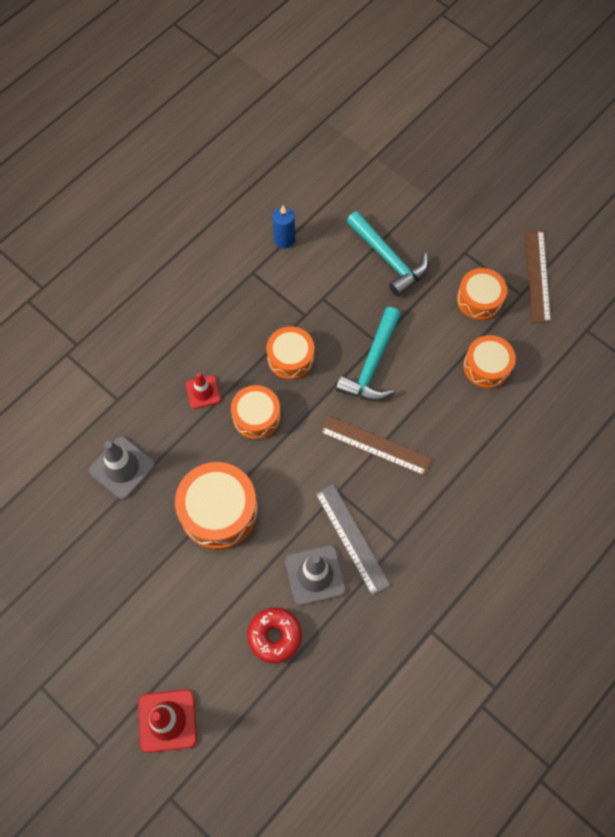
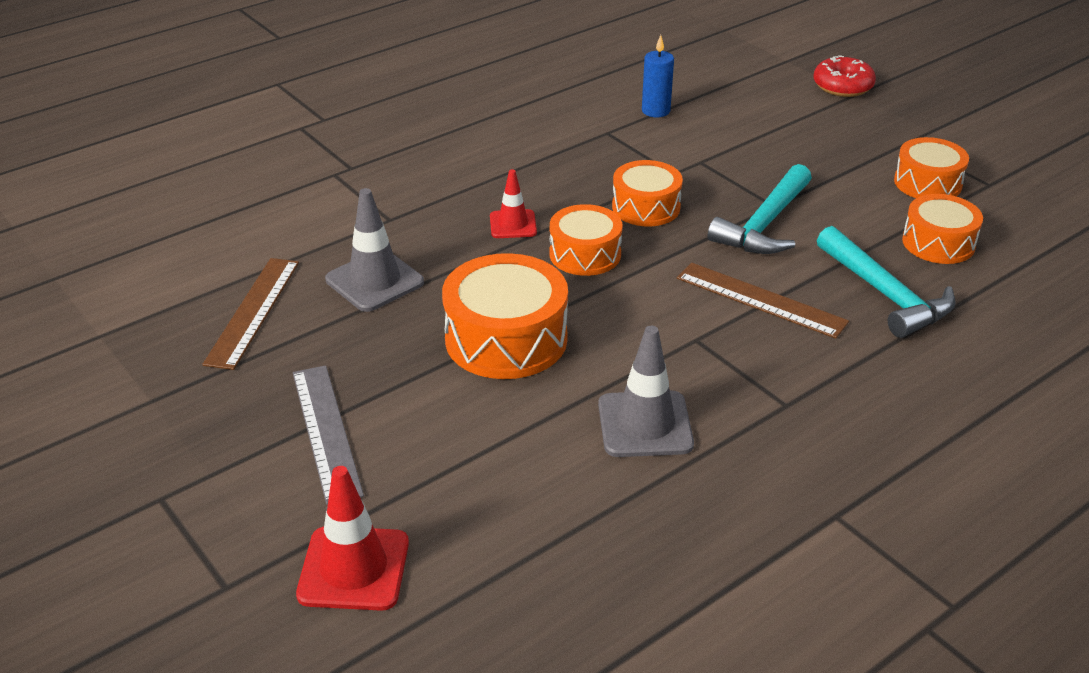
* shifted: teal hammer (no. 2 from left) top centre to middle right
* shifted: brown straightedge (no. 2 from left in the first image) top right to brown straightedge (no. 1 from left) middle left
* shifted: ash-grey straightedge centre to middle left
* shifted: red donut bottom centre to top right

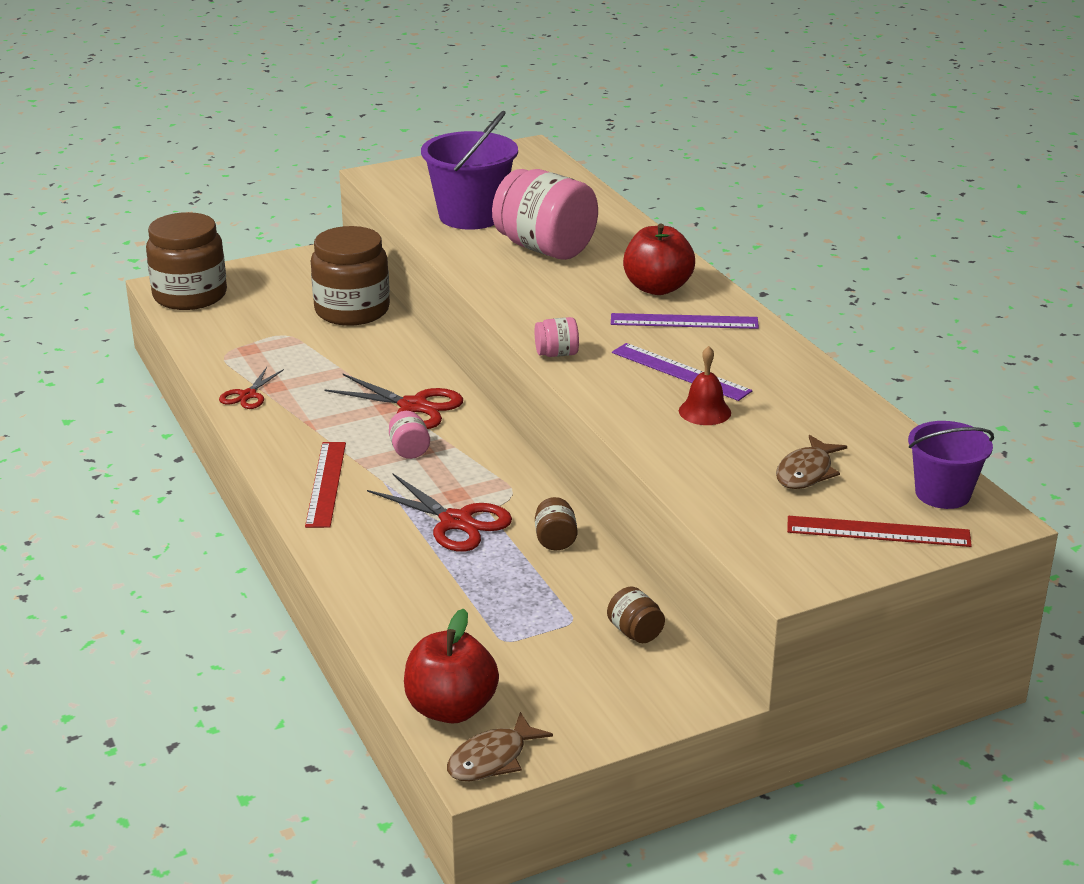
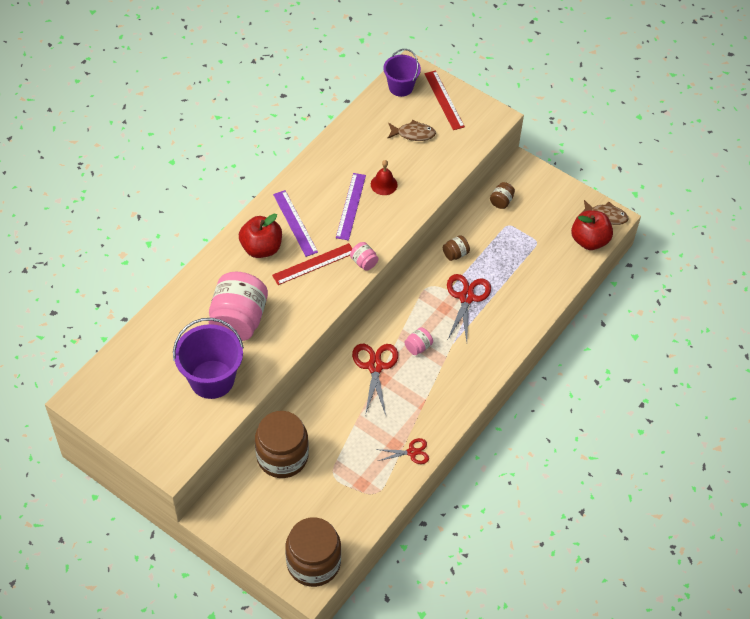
* shifted: red straightedge (no. 1 from left) middle left to centre

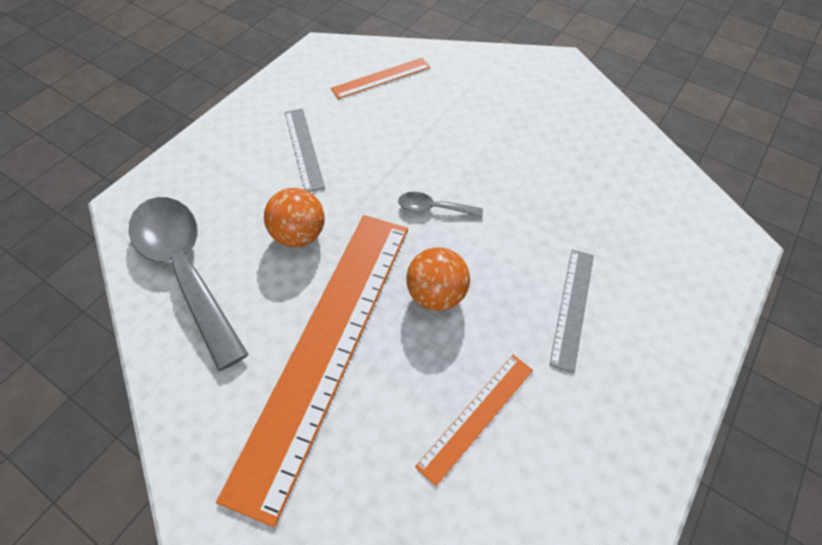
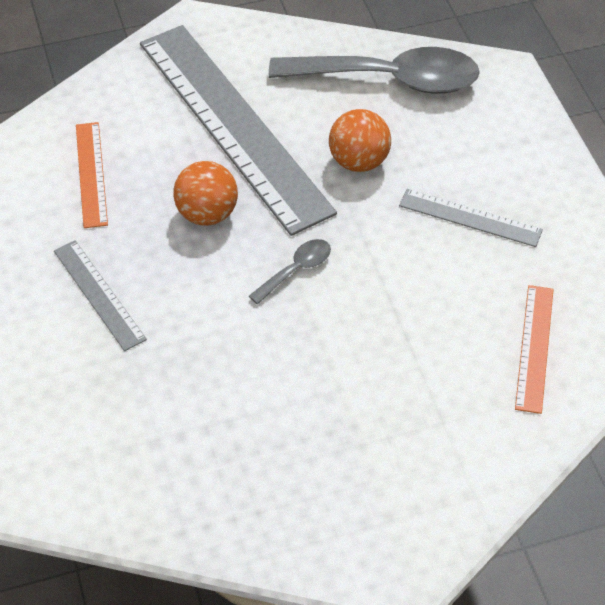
* repainted: bright orange straightedge (no. 1 from left) bottom centre to ash-grey straightedge (no. 2 from left) top centre

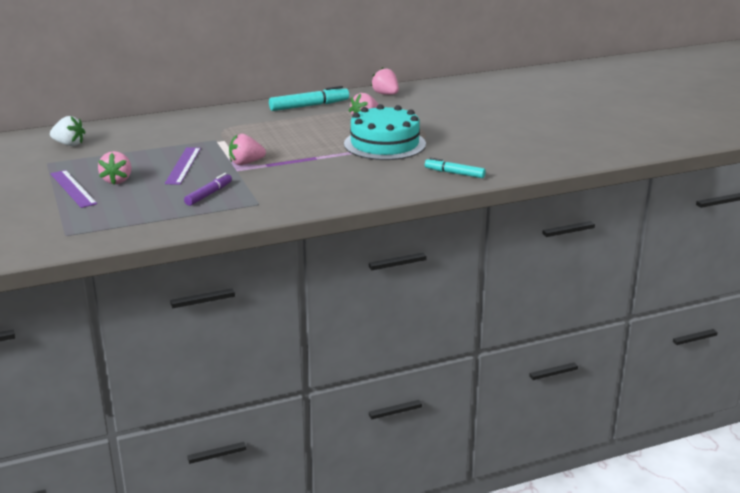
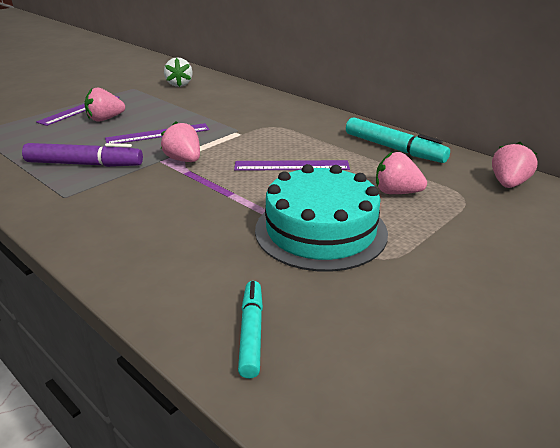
* scaled: purple marker middle left = middle left x1.56
* new: purple straightedge (no. 3 from left) centre

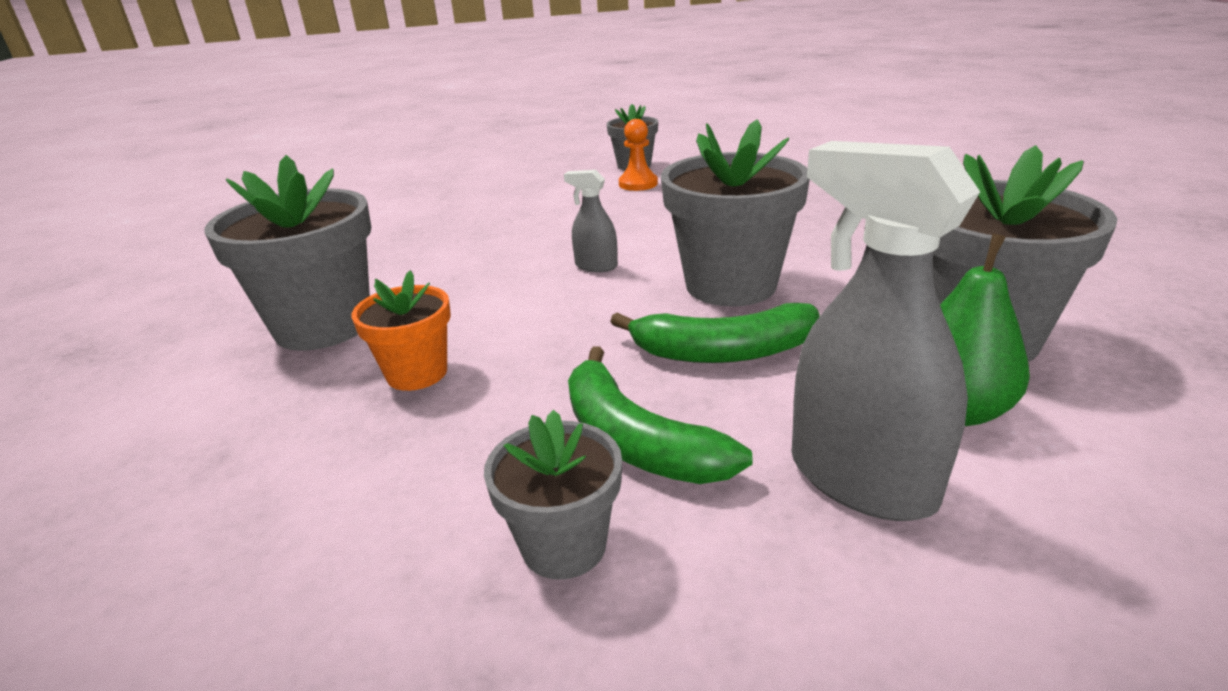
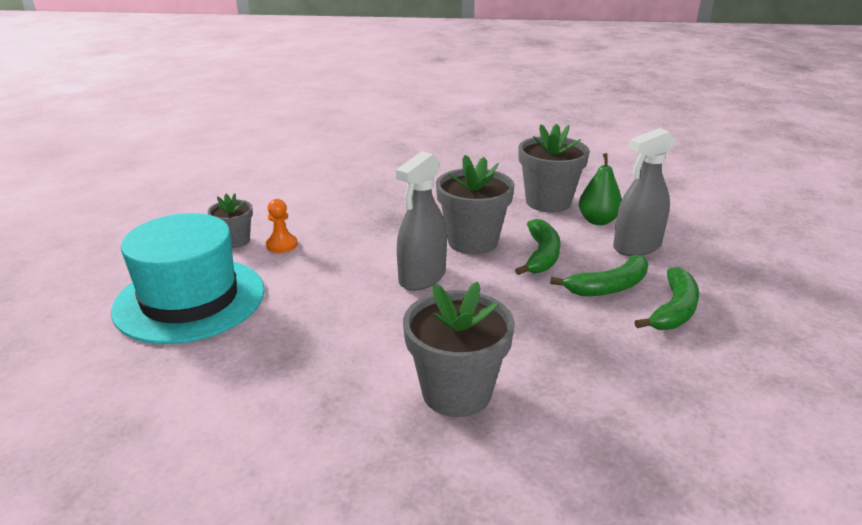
* scaled: ash-grey sprayer (no. 1 from left) top centre = centre x2.04
* gone: bright orange plant pot middle left
* swapped: ash-grey plant pot (no. 2 from left) bottom centre to green banana (no. 3 from left) middle right
* new: teal tall hat middle left

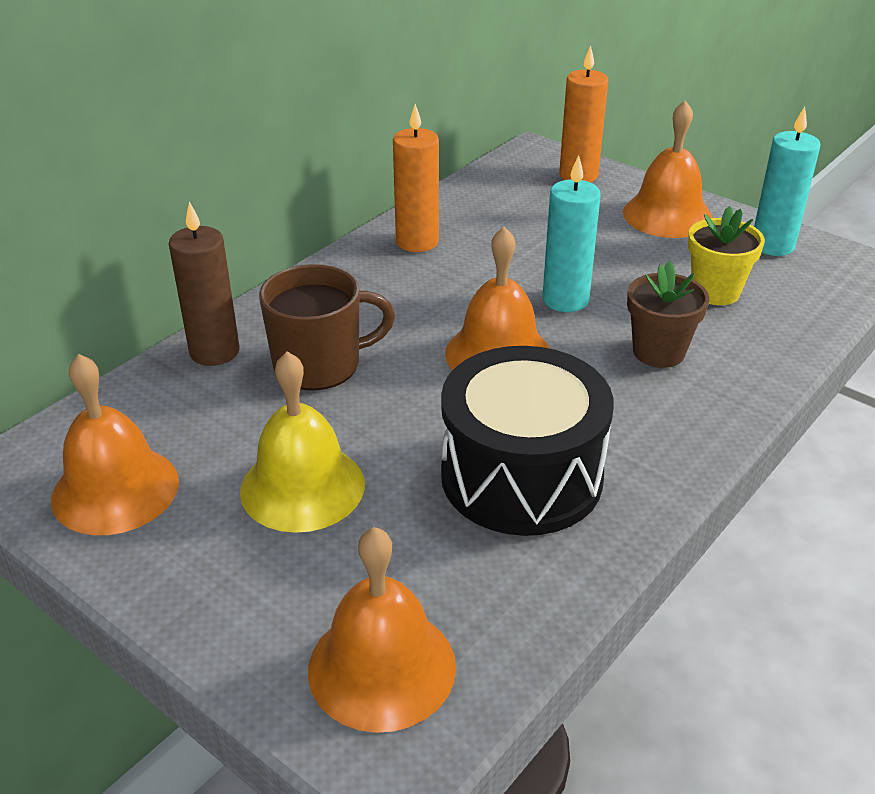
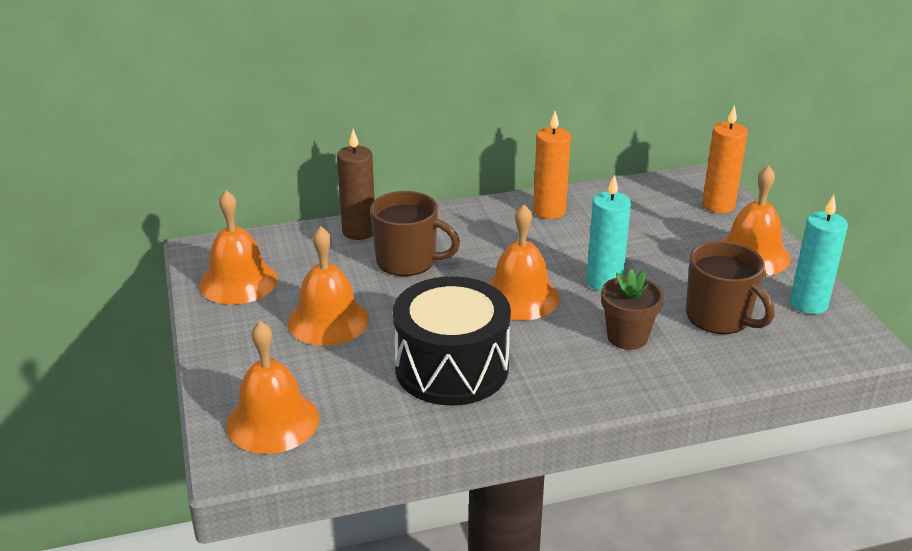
* swapped: yellow plant pot top right to brown tea mug (no. 2 from left) middle right
* repainted: yellow bell centre to bright orange bell (no. 3 from left) centre

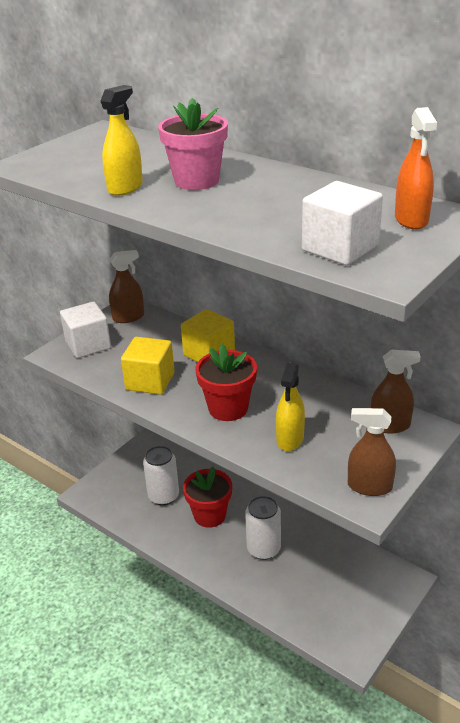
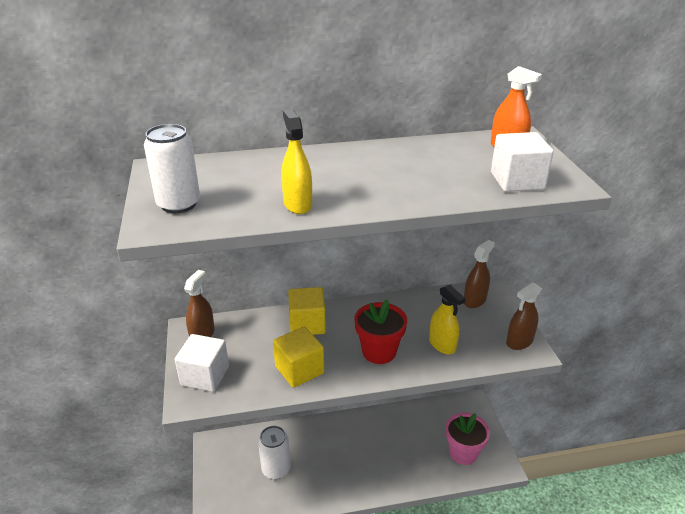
* shifted: pink plant pot top centre to bottom right
* gone: red plant pot (no. 1 from left) bottom centre
* shifted: white soda can (no. 2 from left in the first image) bottom centre to white soda can (no. 1 from left) top left

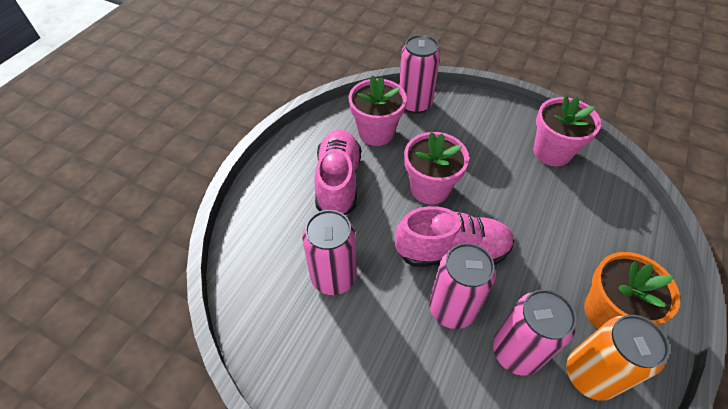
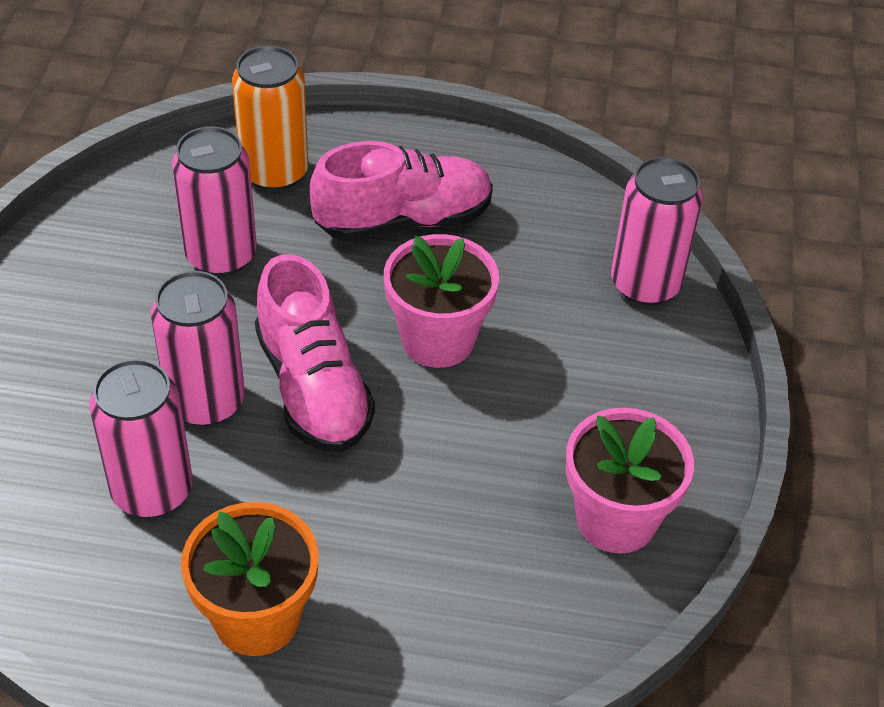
* gone: pink plant pot (no. 1 from left) top centre
* shifted: bright orange soda can bottom right to top left

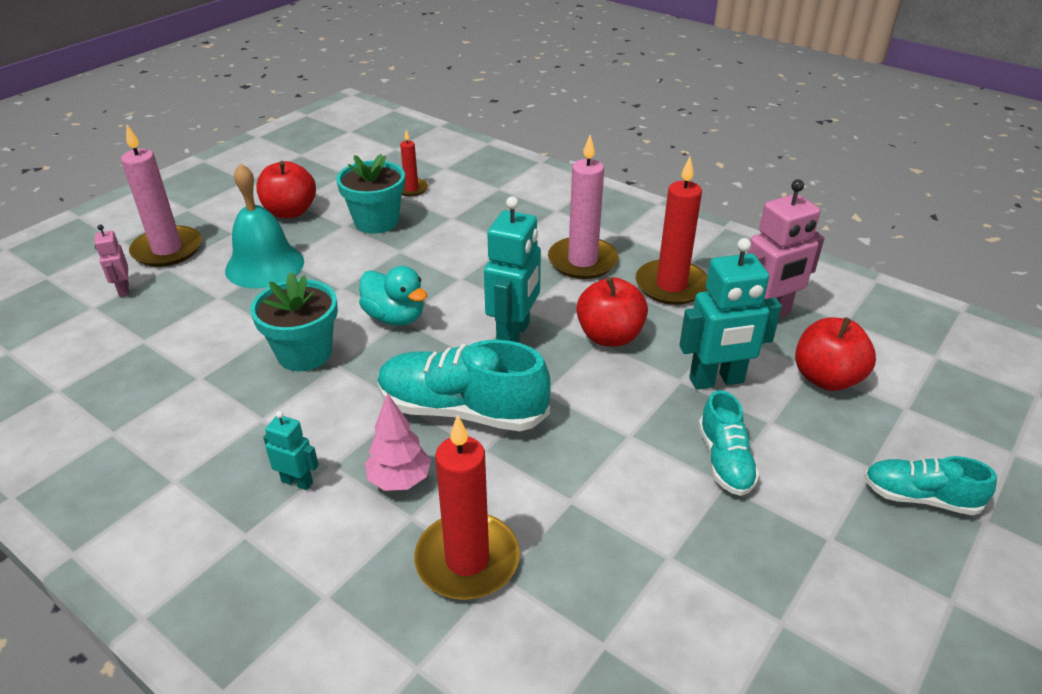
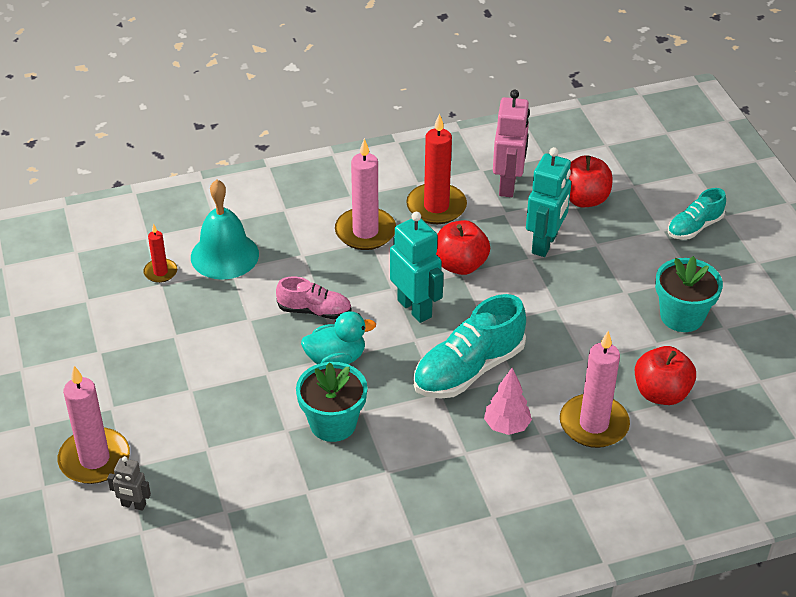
* shifted: teal plant pot (no. 2 from left) top centre to middle right
* shifted: red apple fruit (no. 1 from left in the first image) top left to red apple fruit (no. 3 from left) middle right
* shifted: teal bell top left to middle left
* repainted: pink robot figure (no. 1 from left) middle left to ash-grey robot figure bottom left
* gone: teal lace-up shoe (no. 2 from left) middle right
* gone: teal robot figure (no. 1 from left) middle left
* repainted: red candle (no. 2 from left) bottom centre to pink candle (no. 3 from left) middle right
* new: pink lace-up shoe centre

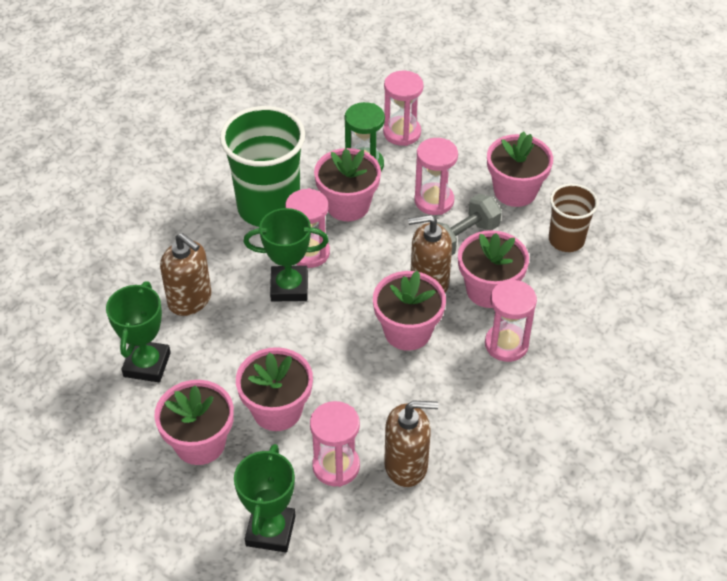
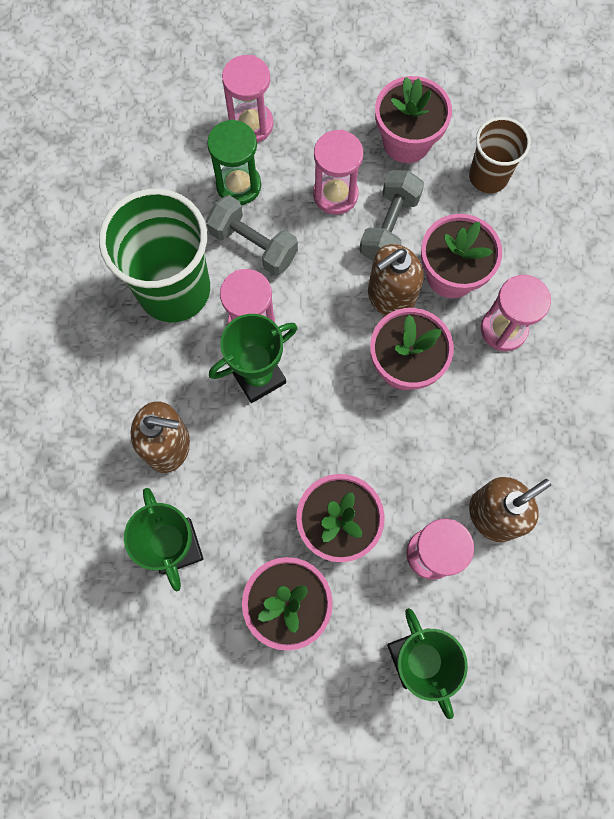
* swapped: pink plant pot (no. 3 from left) top centre to ash-grey free weight (no. 1 from left) top centre

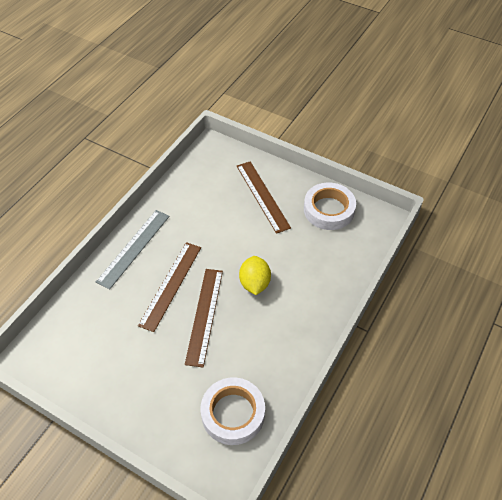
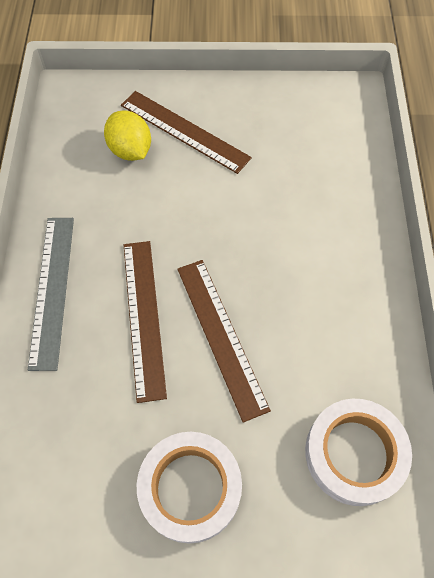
* shifted: white roll of tape (no. 2 from left in the first image) centre to white roll of tape (no. 1 from left) bottom centre
* shifted: yellow lemon centre to top left

